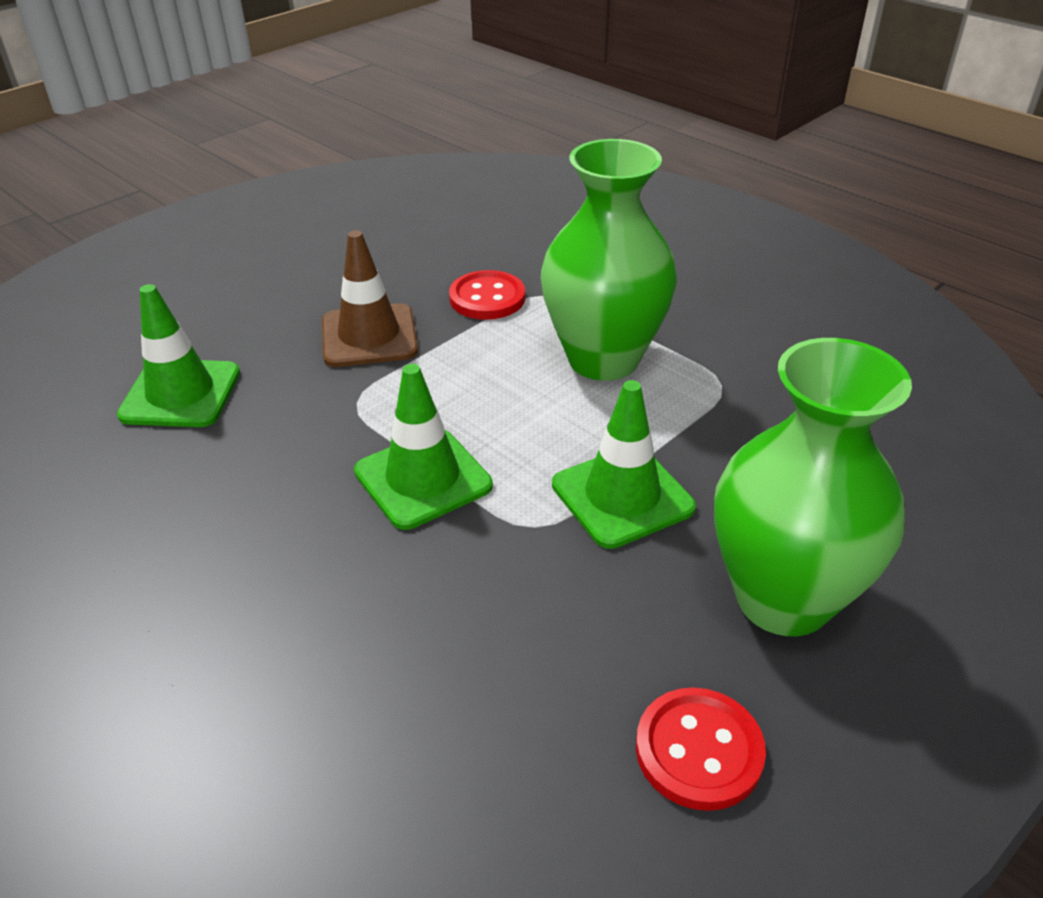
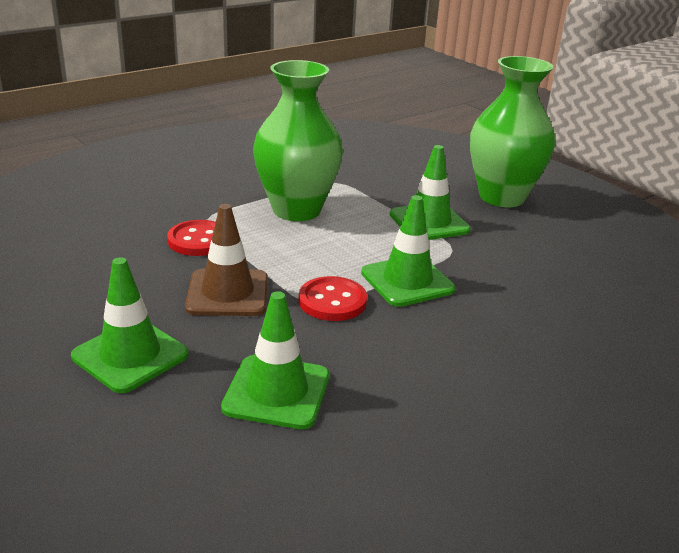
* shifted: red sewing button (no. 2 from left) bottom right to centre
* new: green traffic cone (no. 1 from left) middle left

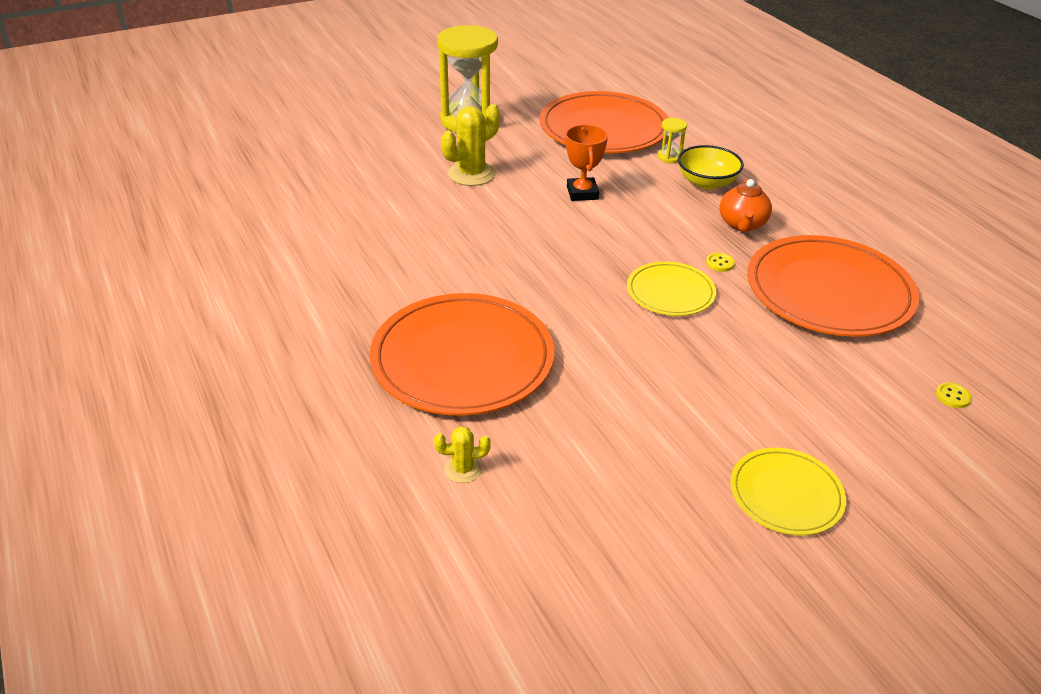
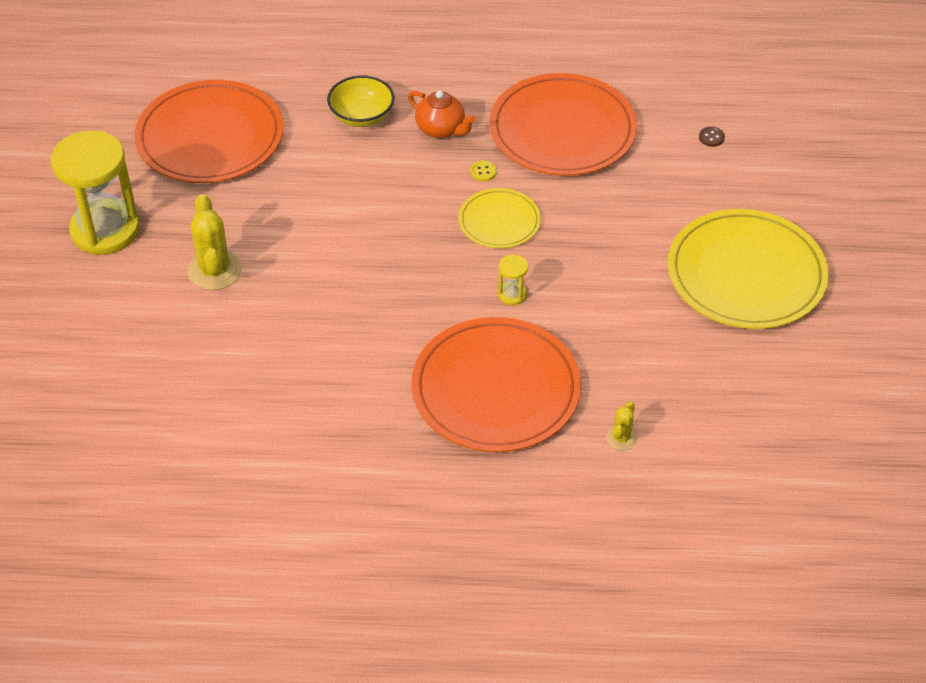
* shifted: yellow sand timer (no. 2 from left) top centre to centre
* gone: bright orange award cup top centre
* repainted: yellow sewing button (no. 2 from left) middle right to brown sewing button top right
* scaled: yellow dinner plate (no. 2 from left) bottom right = middle right x1.88

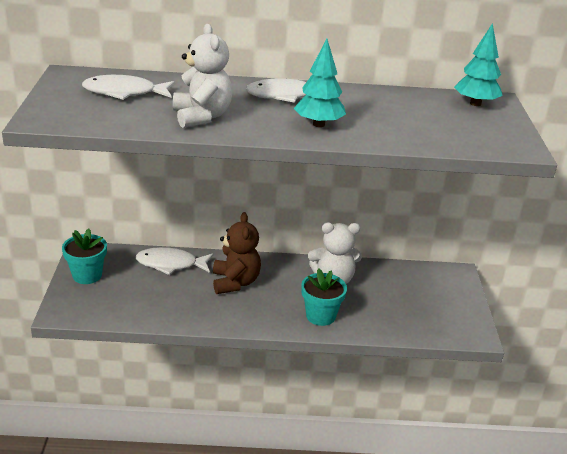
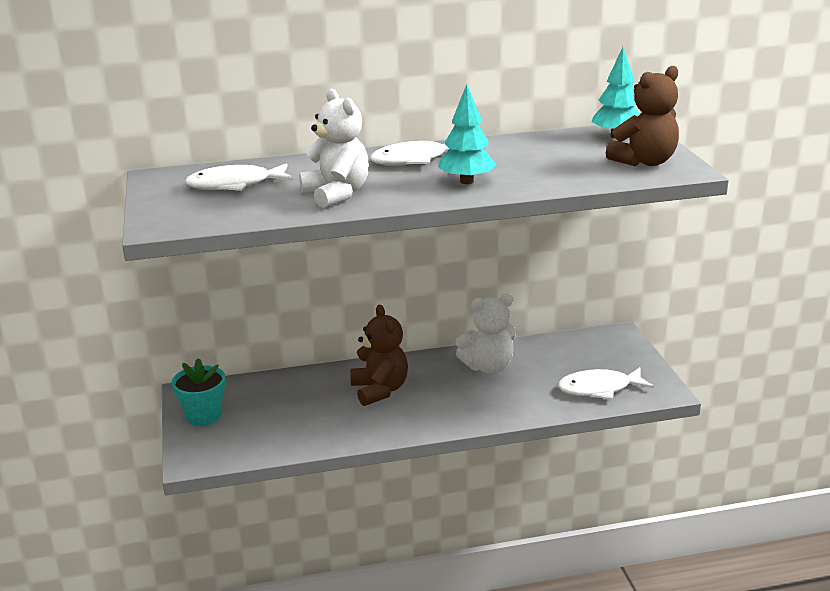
* shifted: white fish (no. 2 from left in the first image) middle left to white fish (no. 3 from left) middle right
* gone: teal plant pot (no. 2 from left) centre
* new: brown stuffed bear (no. 2 from left) top right

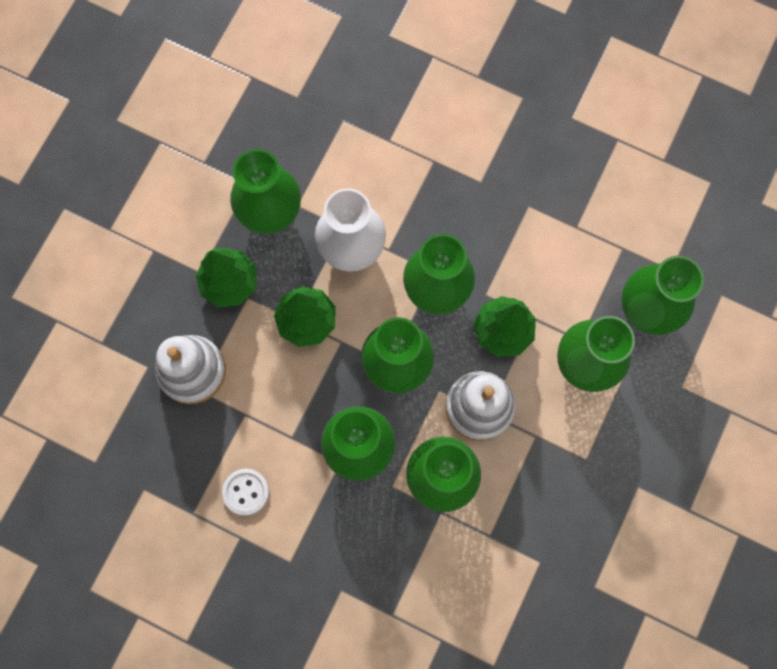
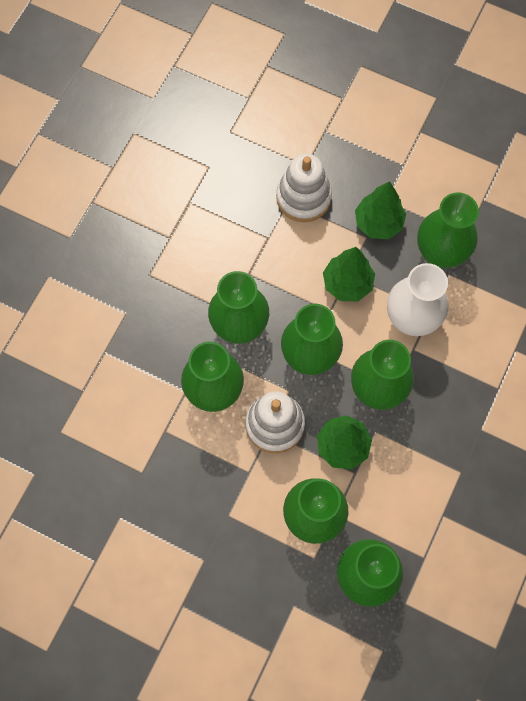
* gone: white sewing button bottom left

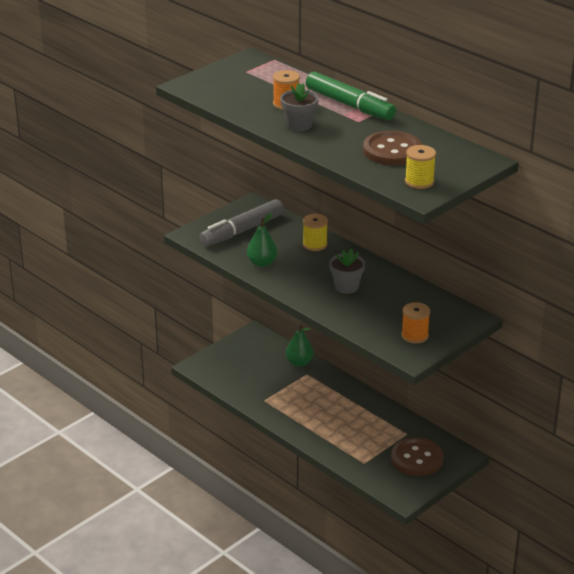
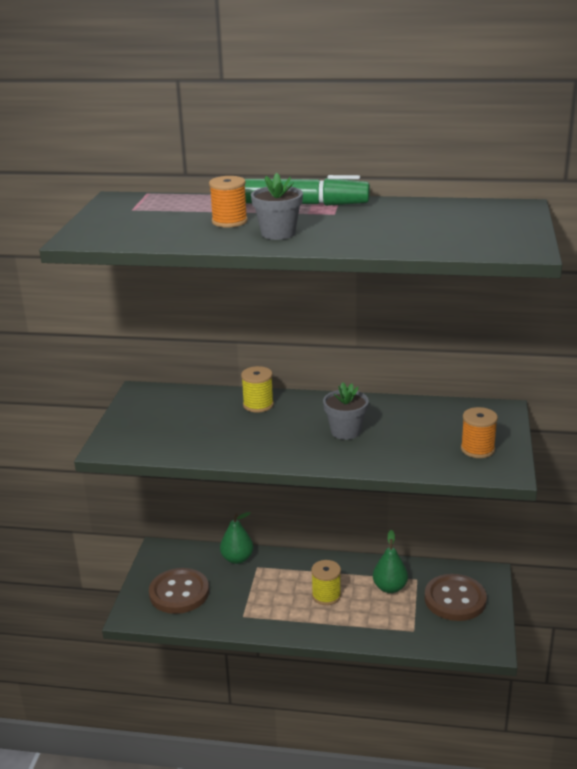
* shifted: brown sewing button (no. 1 from left) top right to bottom left
* shifted: yellow reel of thread (no. 2 from left) top right to bottom centre
* gone: ash-grey marker centre
* shifted: green toy pear (no. 1 from left in the first image) centre to green toy pear (no. 2 from left) bottom right

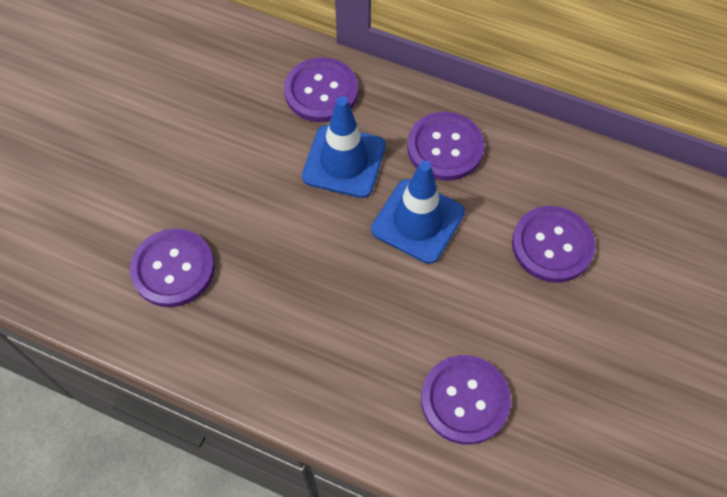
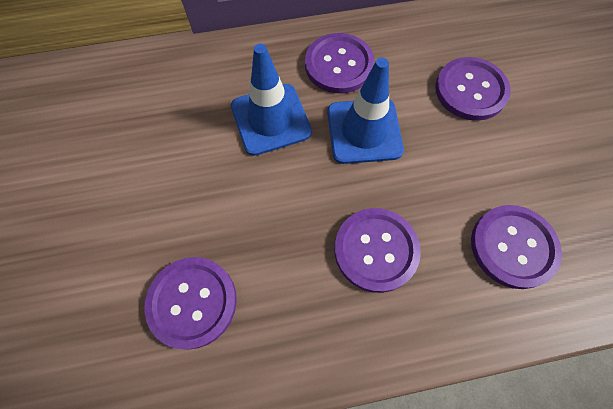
* shifted: purple sewing button (no. 2 from left in the first image) top centre to purple sewing button (no. 3 from left) centre

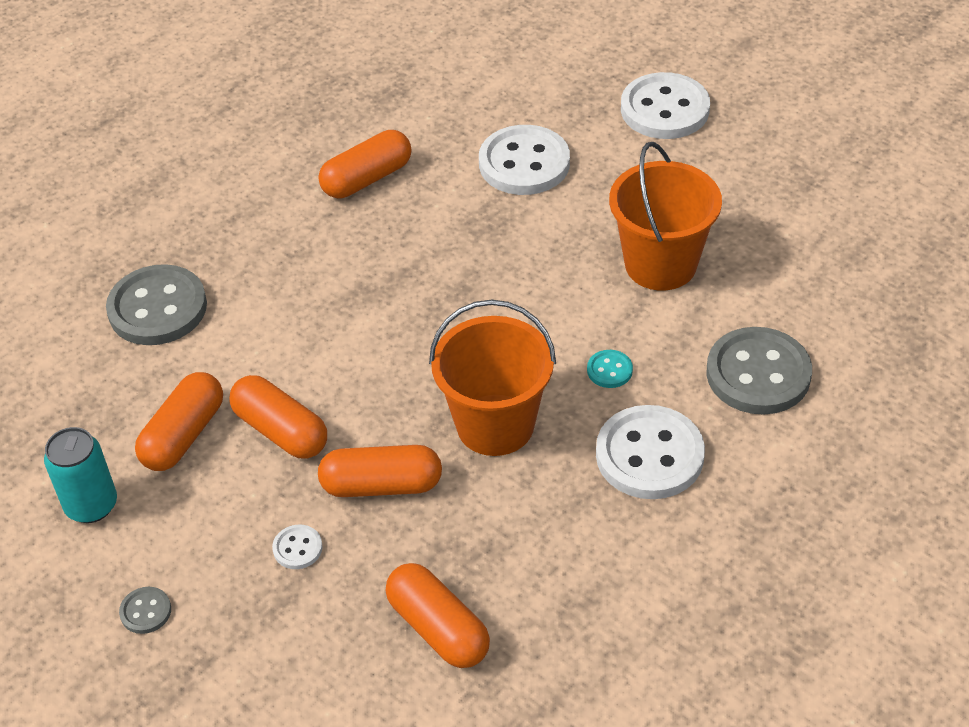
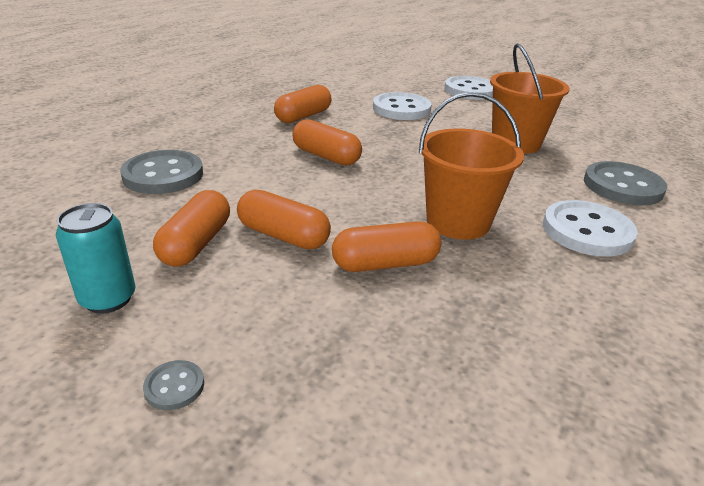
* gone: teal sewing button centre
* gone: white sewing button (no. 1 from left) bottom left
* shifted: bright orange pill (no. 5 from left in the first image) bottom centre to bright orange pill (no. 4 from left) top centre

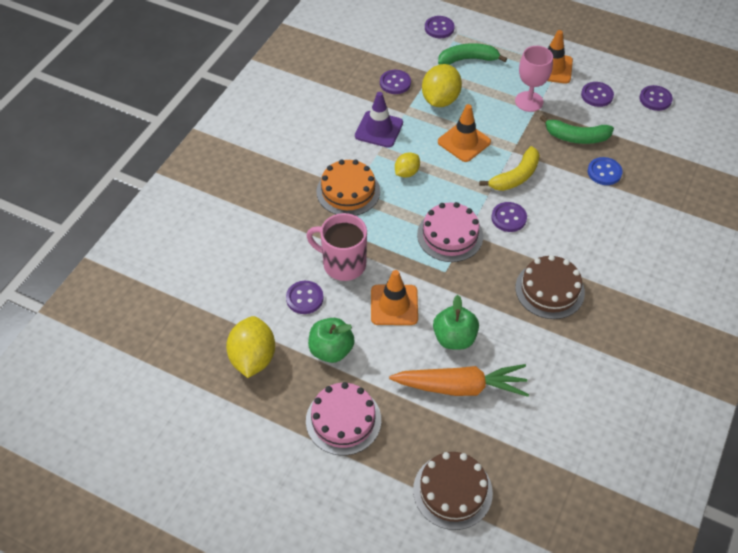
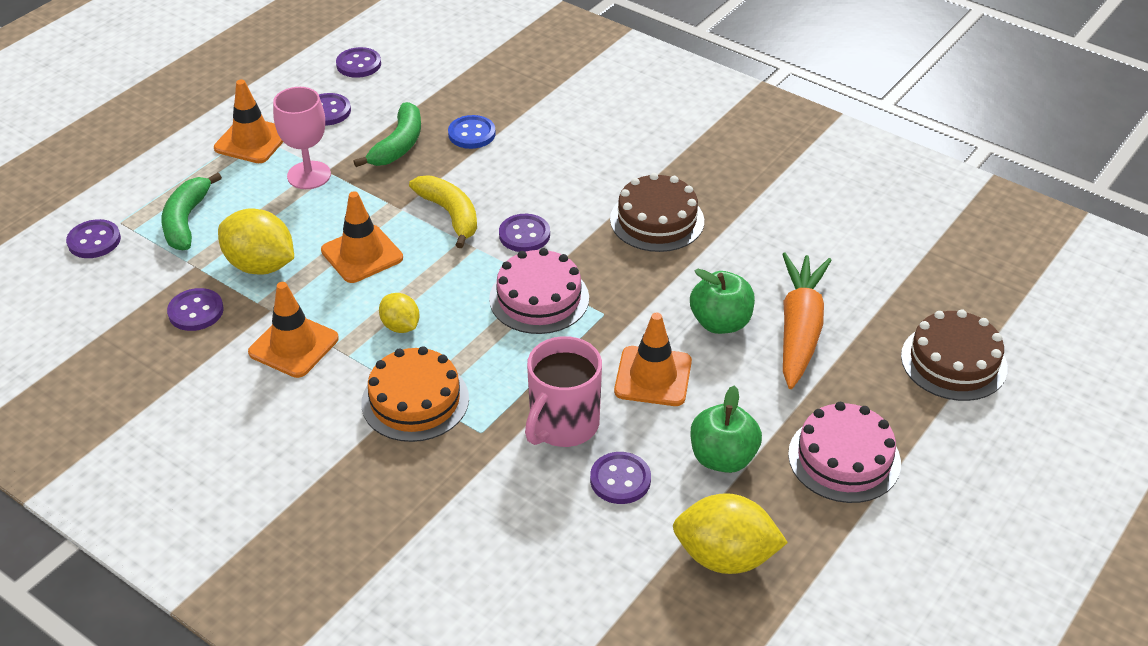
* repainted: purple traffic cone top centre to bright orange traffic cone (no. 2 from left) middle left

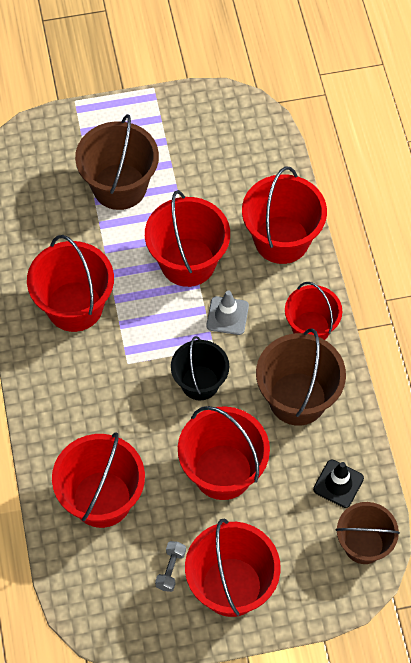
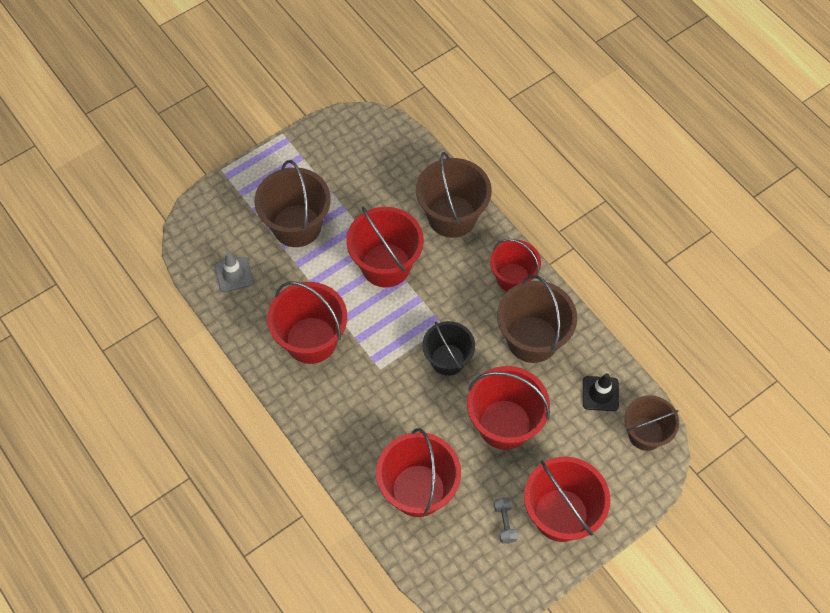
* repainted: red bucket (no. 6 from left) top right to brown bucket (no. 2 from left) top centre
* shifted: ash-grey traffic cone centre to middle left

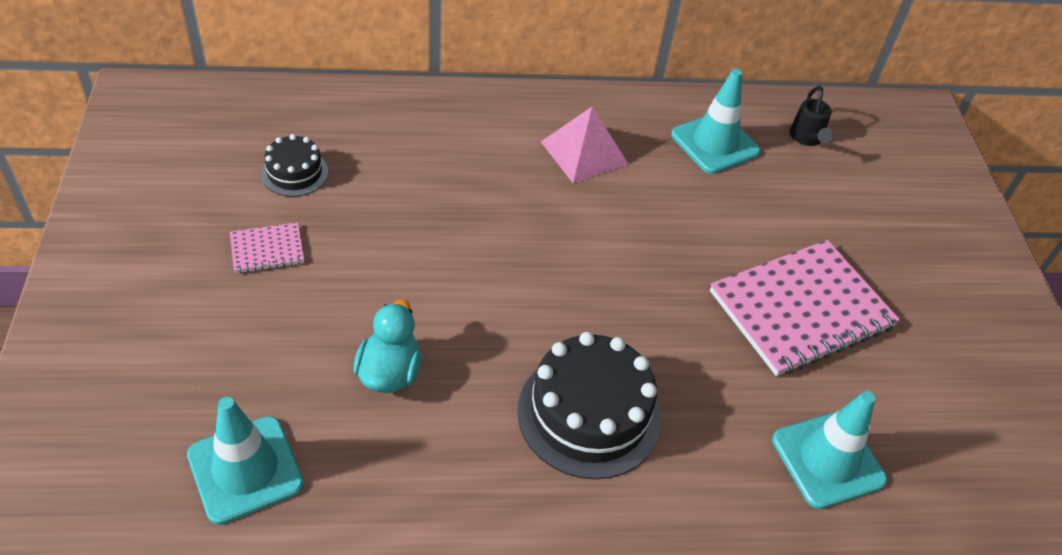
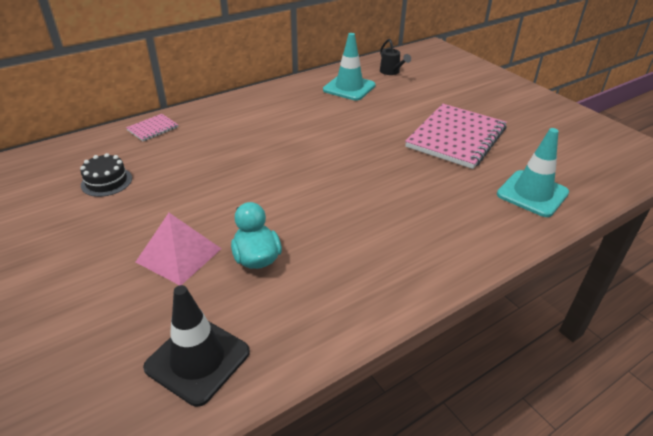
* shifted: pink solid pyramid top centre to middle left
* shifted: pink notepad (no. 1 from left) middle left to top left
* gone: ebony cake (no. 2 from left) bottom centre
* repainted: teal traffic cone (no. 1 from left) bottom left to ebony traffic cone bottom left

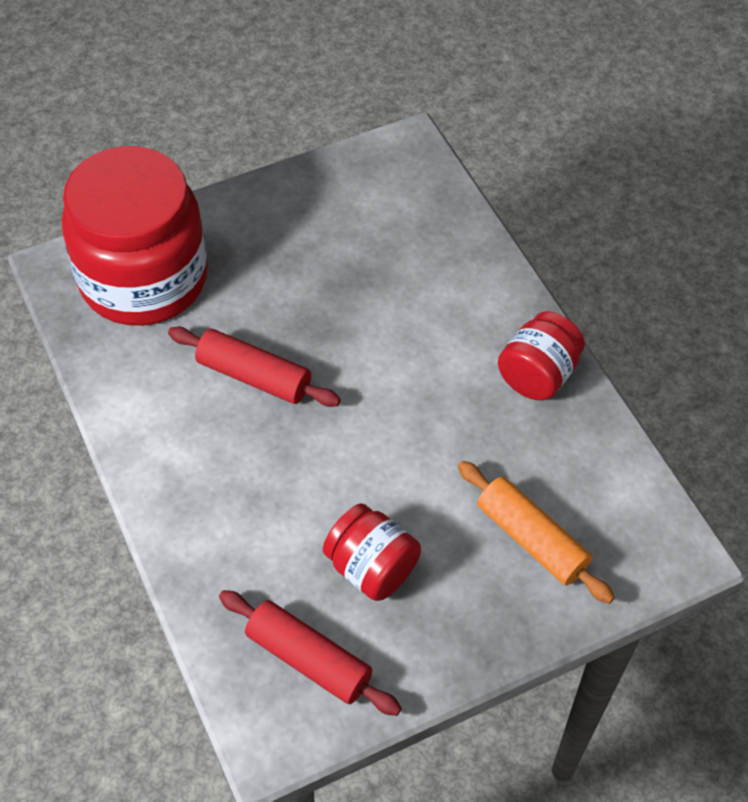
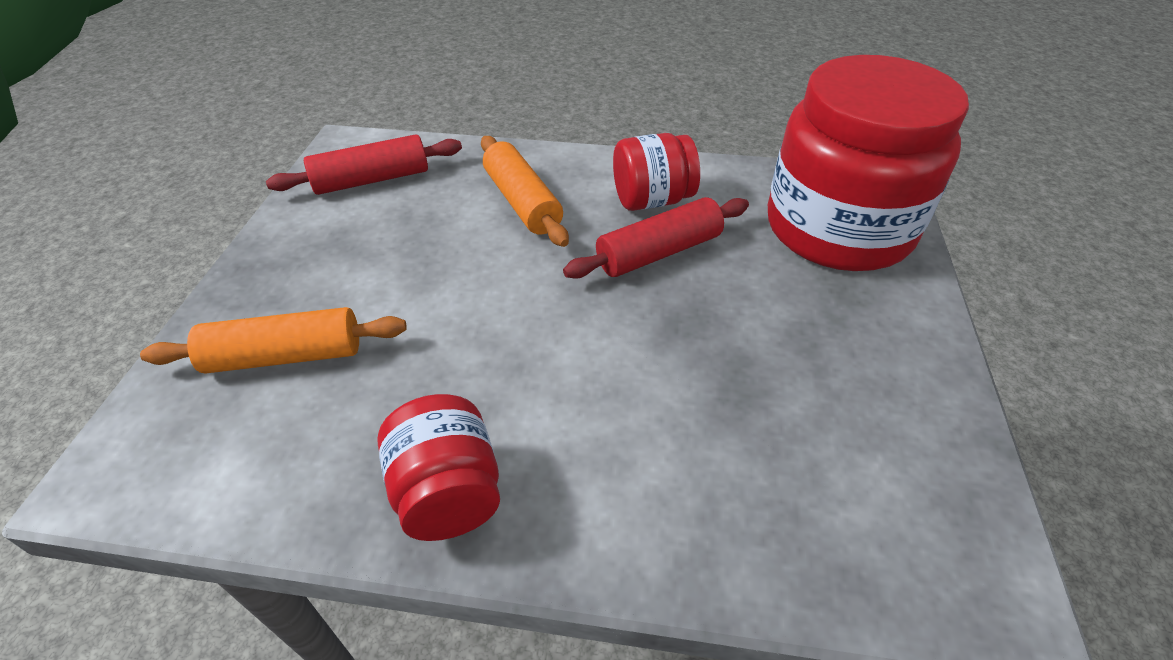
* shifted: red jam jar (no. 2 from left) bottom centre to top centre
* new: bright orange dough roller (no. 2 from left) top centre

